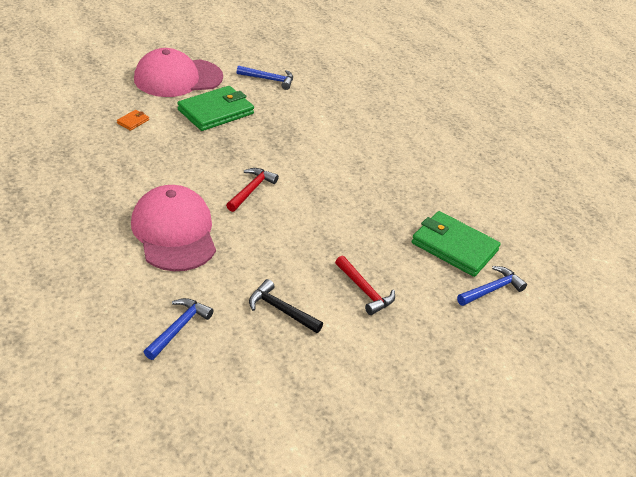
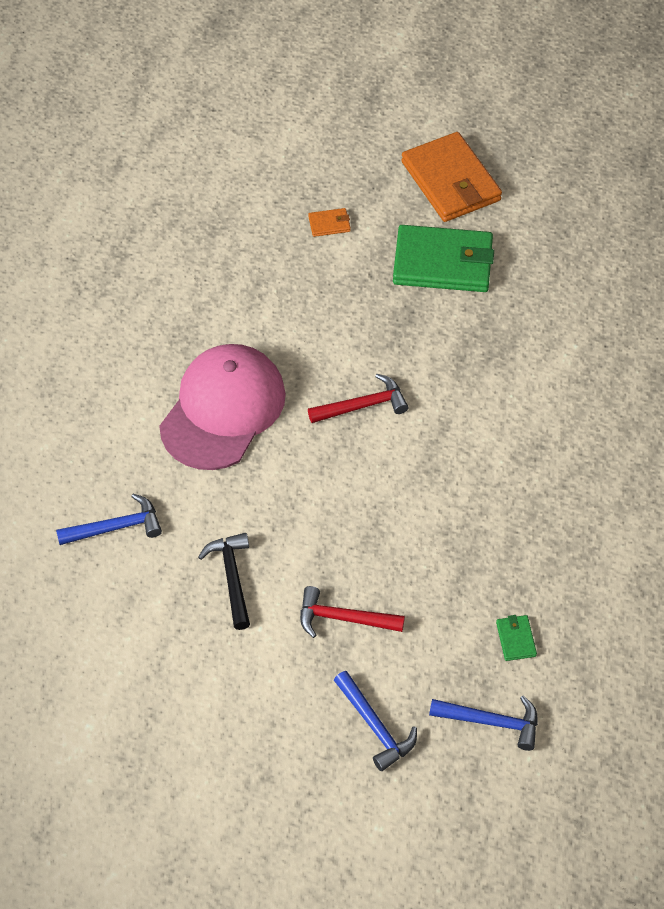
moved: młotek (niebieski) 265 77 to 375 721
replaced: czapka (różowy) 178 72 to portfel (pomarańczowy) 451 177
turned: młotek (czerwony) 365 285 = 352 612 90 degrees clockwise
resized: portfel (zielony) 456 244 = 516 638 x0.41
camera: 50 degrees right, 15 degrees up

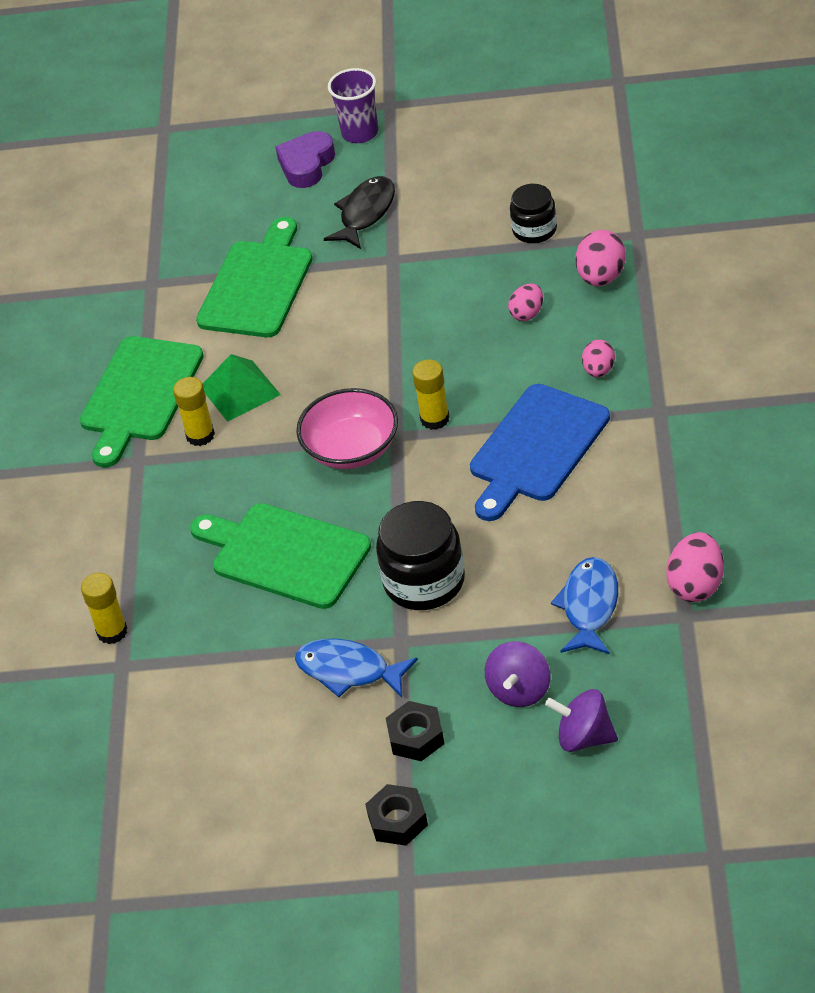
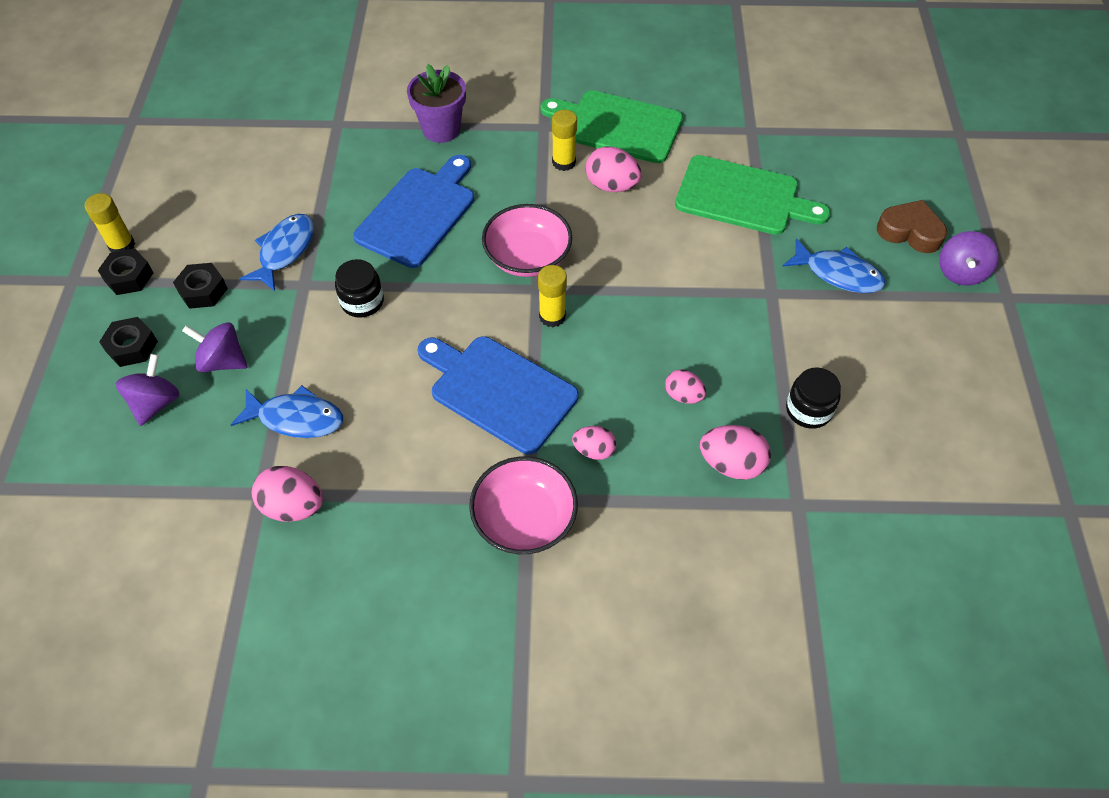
added: doniczka (fioletowy) 436 103; nakrętka (czarny) 128 342; miska (różowy) 523 505
moved: klej w sztyfcie (żółty) 104 608 to 110 222
replaced: szklanka (fioletowy) 353 105 to bączek (fioletowy) 969 258; piramida (zielony) 241 388 to jajko (różowy) 614 169
recoloured: serce (fioletowy) 305 159 to serce (brązowy) 912 226; ryba (czarny) 359 212 to ryba (niebieski) 833 265; deska do krojenia (zielony) 280 556 to deska do krojenia (niebieski) 413 211
resized: słoik (czarny) 420 555 = 359 288 x0.62
camera: 85 degrees right, 10 degrees up

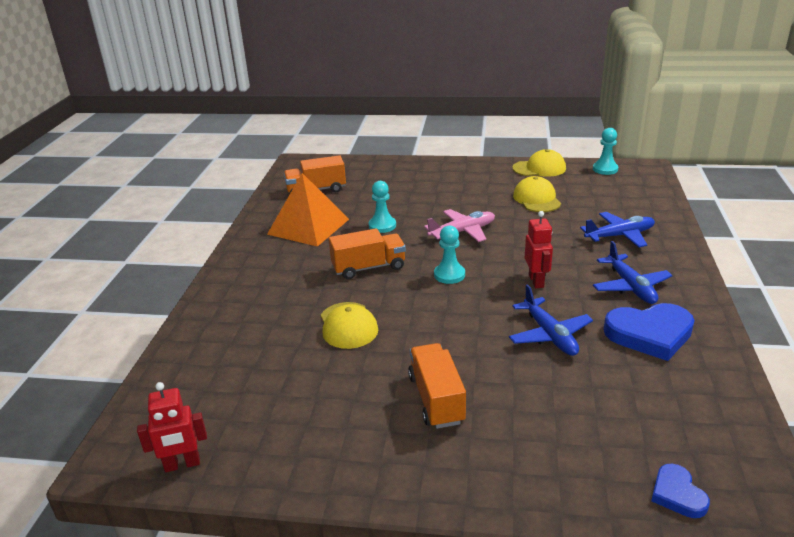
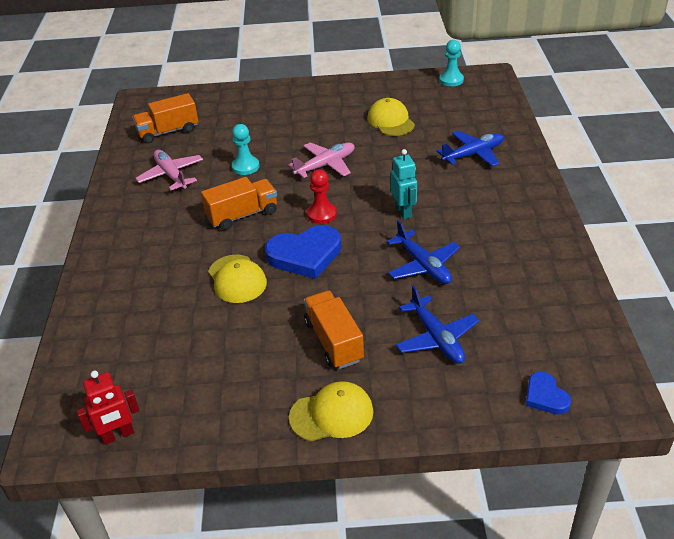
moved: czapka (żółty) 539 163 to 331 411; samolot (niebieski) 633 272 to 437 325; serce (niebieski) 649 332 to 303 252
replaced: piramida (pomarańczowy) 308 210 to samolot (różowy) 169 170
recoloured: robot (czerwony) 539 249 to robot (turkusowy) 404 184; pionek (turkusowy) 449 255 to pionek (czerwony) 322 196
camera: 10 degrees left, 10 degrees up

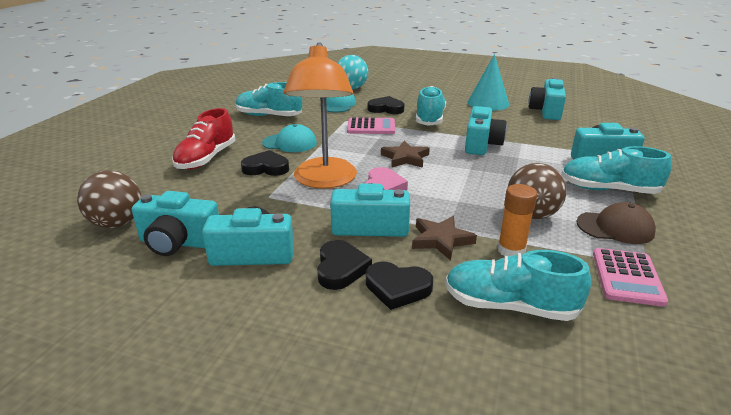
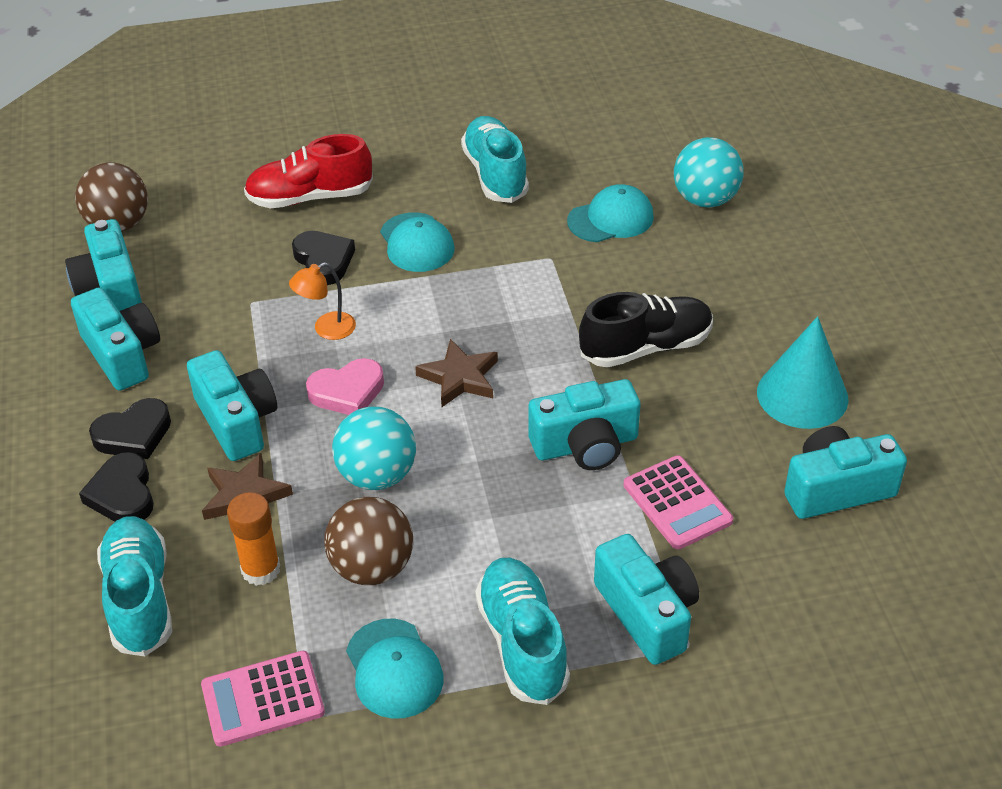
removed: serce (czarny) 386 105
added: piłka (turkusowy) 374 448
moved: kalkulator (różowy) 371 125 to 678 502
recoloured: but (turkusowy) 431 106 to but (czarny) 646 330; czapka (brązowy) 616 223 to czapka (turkusowy) 394 669
resized: lampka (pomarańczowy) 320 115 = 322 301 x0.42
camera: 60 degrees right, 15 degrees up

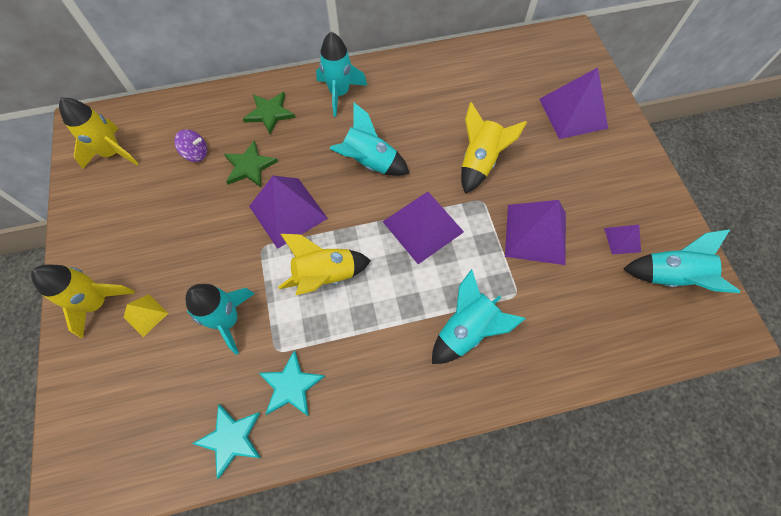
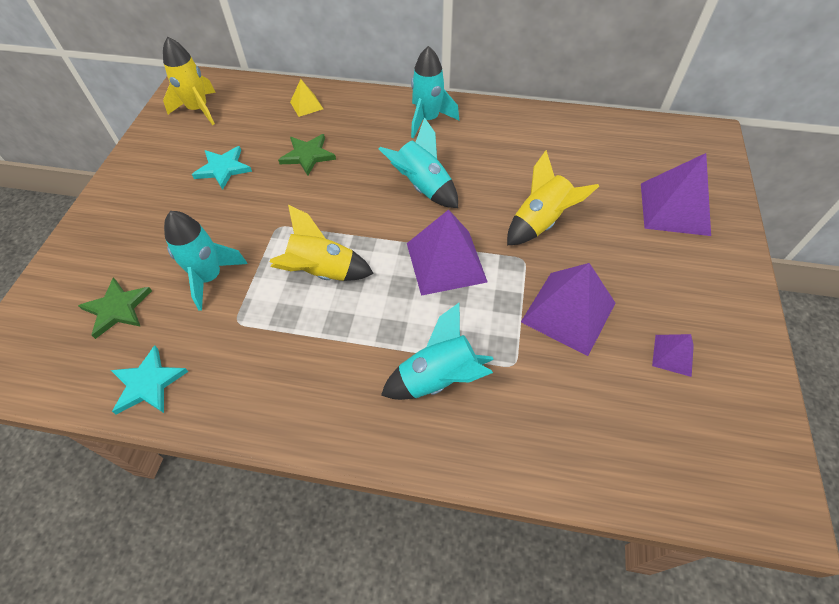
removed: bączek (fioletowy) 190 145; piramida (fioletowy) 288 212; rakieta (turkusowy) 681 261; rakieta (żółty) 83 301
moved: gwiazda (zielony) 269 113 to 115 308; piramida (żółty) 146 315 to 306 98; gwiazda (turkusowy) 292 383 to 222 168
camera: 25 degrees right, 10 degrees down

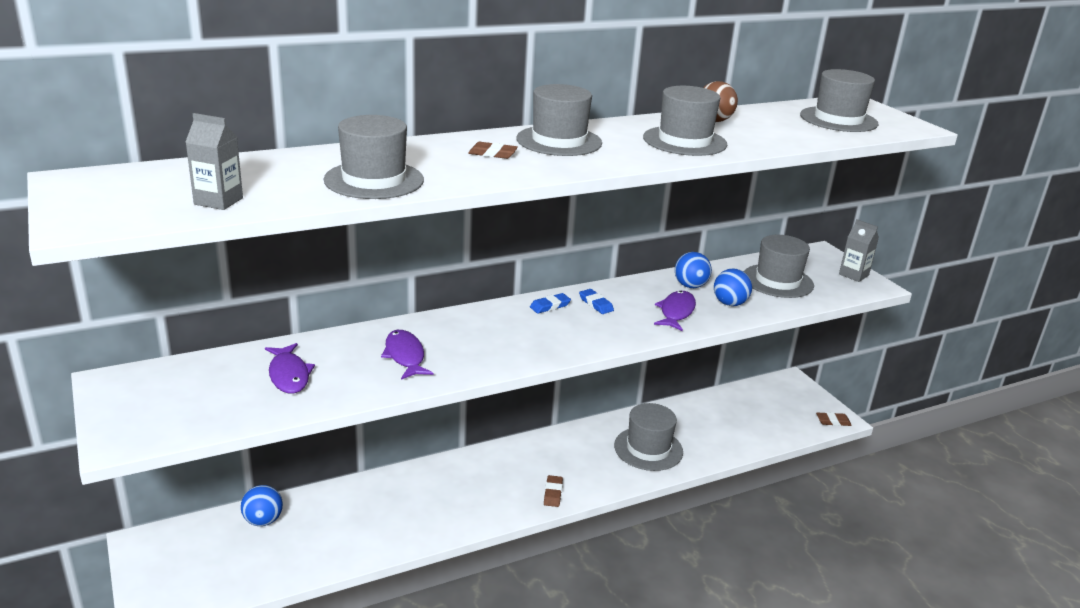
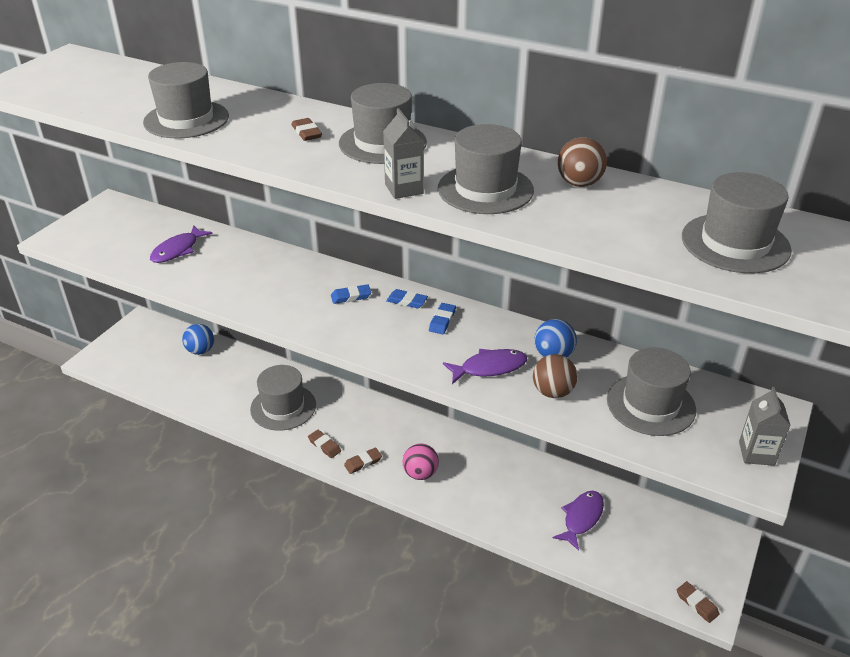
added: gumka do mazania (niebieski) 351 294; gumka do mazania (brązowy) 324 444; piłka (różowy) 421 462
moved: karton mleka (szary) 214 161 to 403 153; ryba (fioletowy) 407 355 to 578 521; kapelusz (szary) 648 437 to 283 398
recoloured: piłka (niebieski) 733 287 to piłka (brązowy) 555 376
camera: 55 degrees right, 10 degrees up

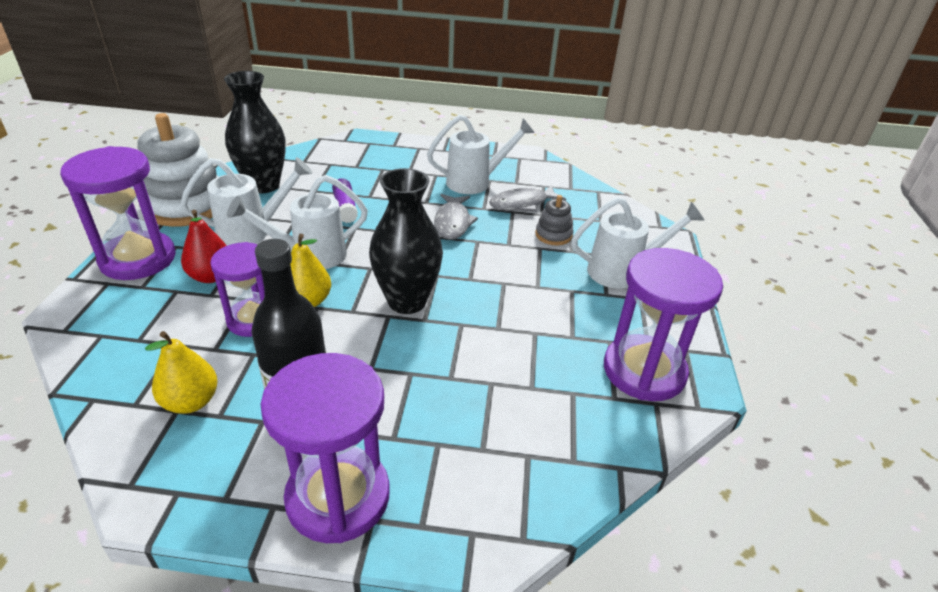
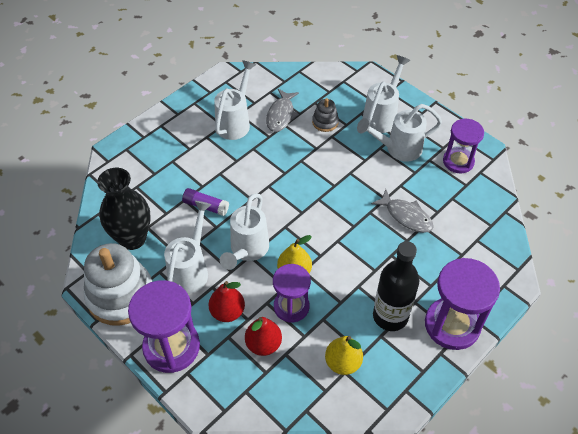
removed: wazon (czarny) 406 241
added: konewka (biały) 399 133; gruszka (czerwony) 263 336
moved: ryba (szary) 456 217 to 402 211
resized: klepsydra (fioletowy) 663 324 = 463 146 x0.66
camera: 50 degrees left, 15 degrees up

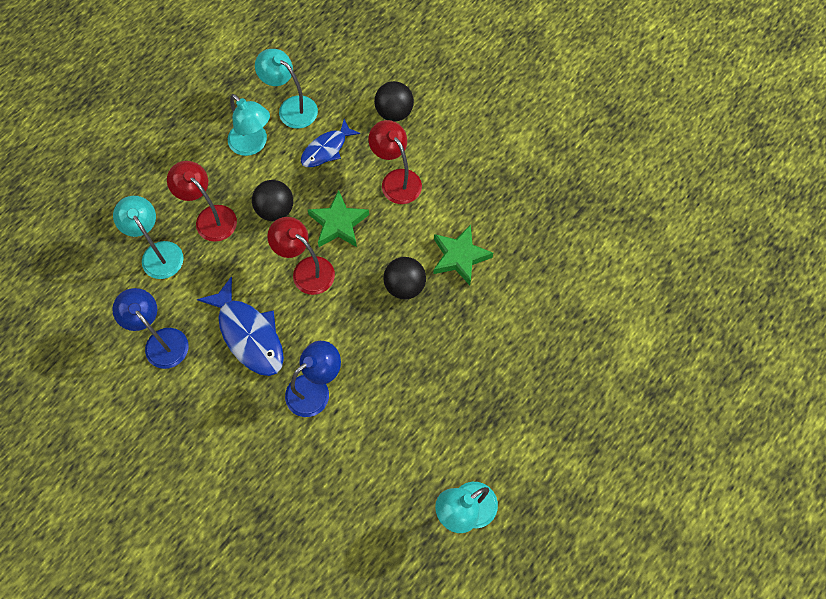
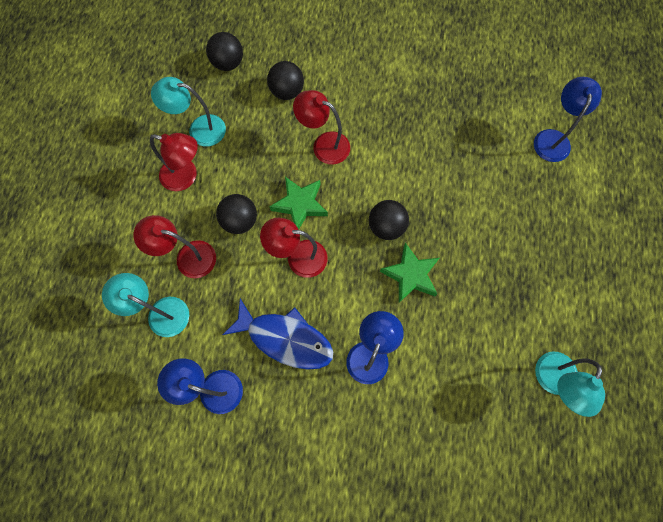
removed: ryba (niebieski) 330 143
added: piłka (czarny) 224 51; lampka (niebieski) 568 119
moved: gwiazda (zielony) 463 254 to 409 273
recoloured: lampka (turkusowy) 249 125 to lampka (czerwony) 174 162
camera: 30 degrees left, 5 degrees up

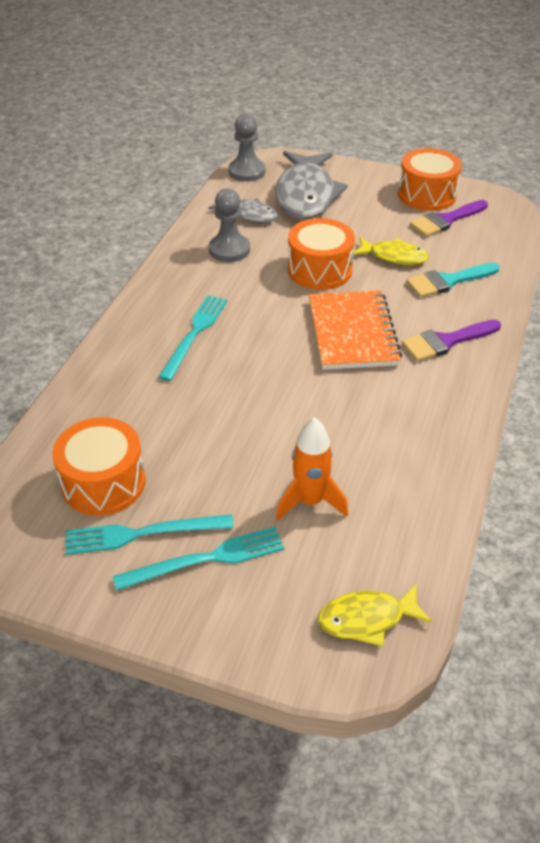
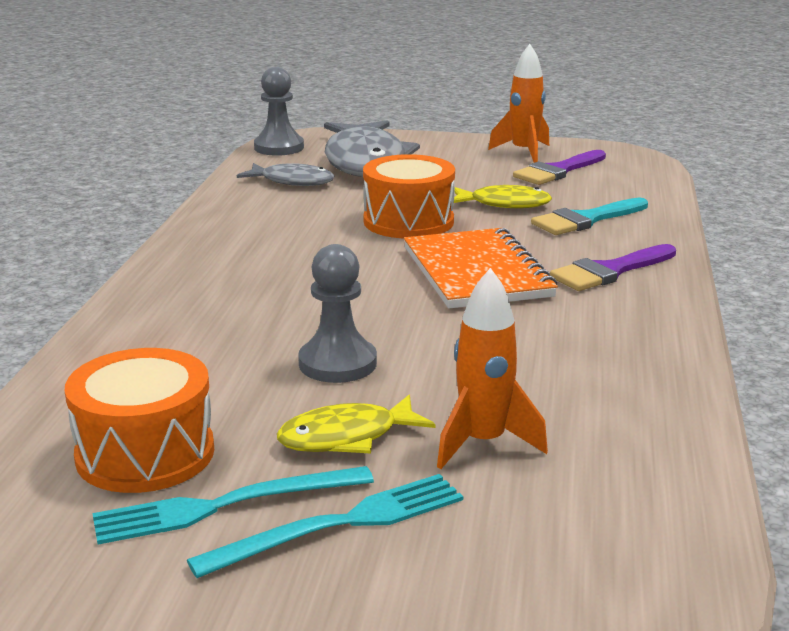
removed: widelec (turkusowy) 193 338
moved: pionek (szary) 229 225 to 337 313; ryba (żółty) 375 615 to 356 424
replaced: bęben (pomarańczowy) 430 179 to rakieta (pomarańczowy) 518 103
camera: 10 degrees left, 20 degrees down

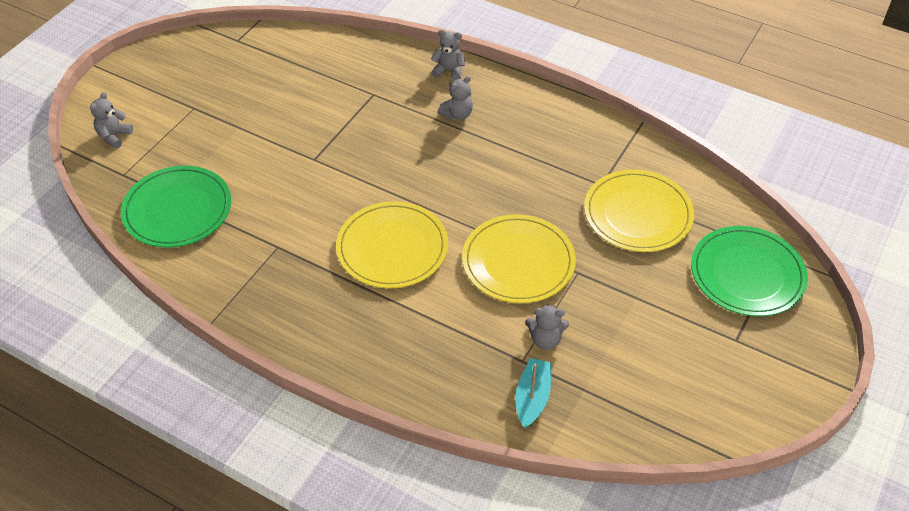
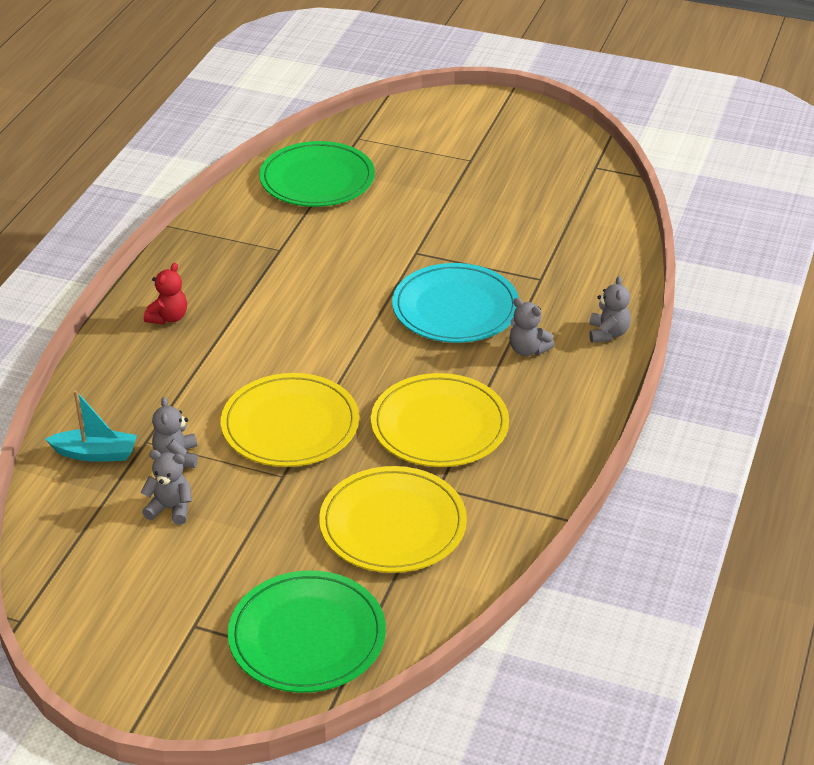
added: miś (czerwony) 165 294; talerz (turkusowy) 455 303
moved: miś (szary) 111 120 to 166 487; talerz (żółty) 392 244 to 440 420
camera: 80 degrees right, 10 degrees down

